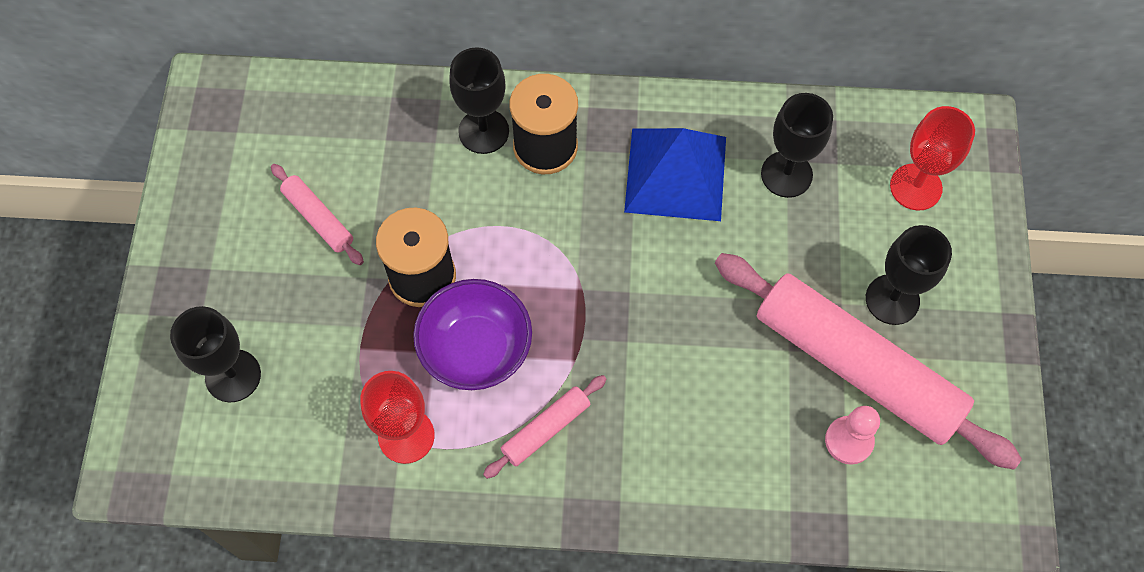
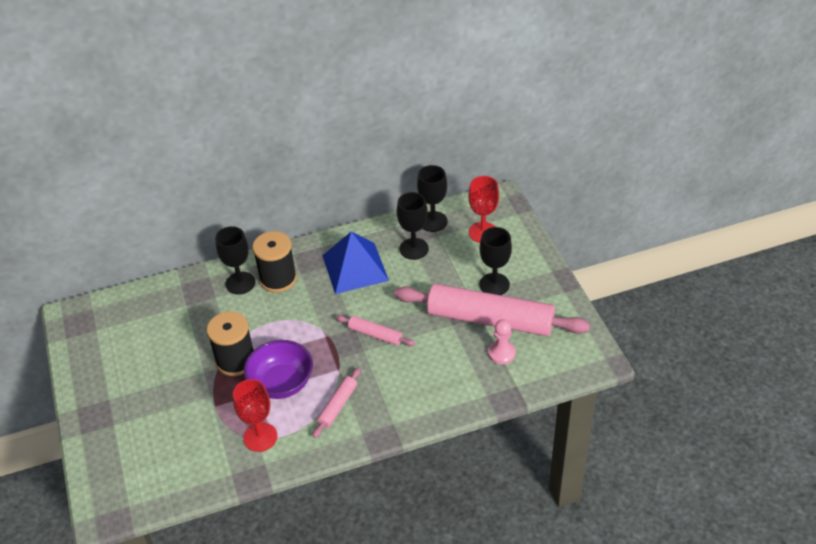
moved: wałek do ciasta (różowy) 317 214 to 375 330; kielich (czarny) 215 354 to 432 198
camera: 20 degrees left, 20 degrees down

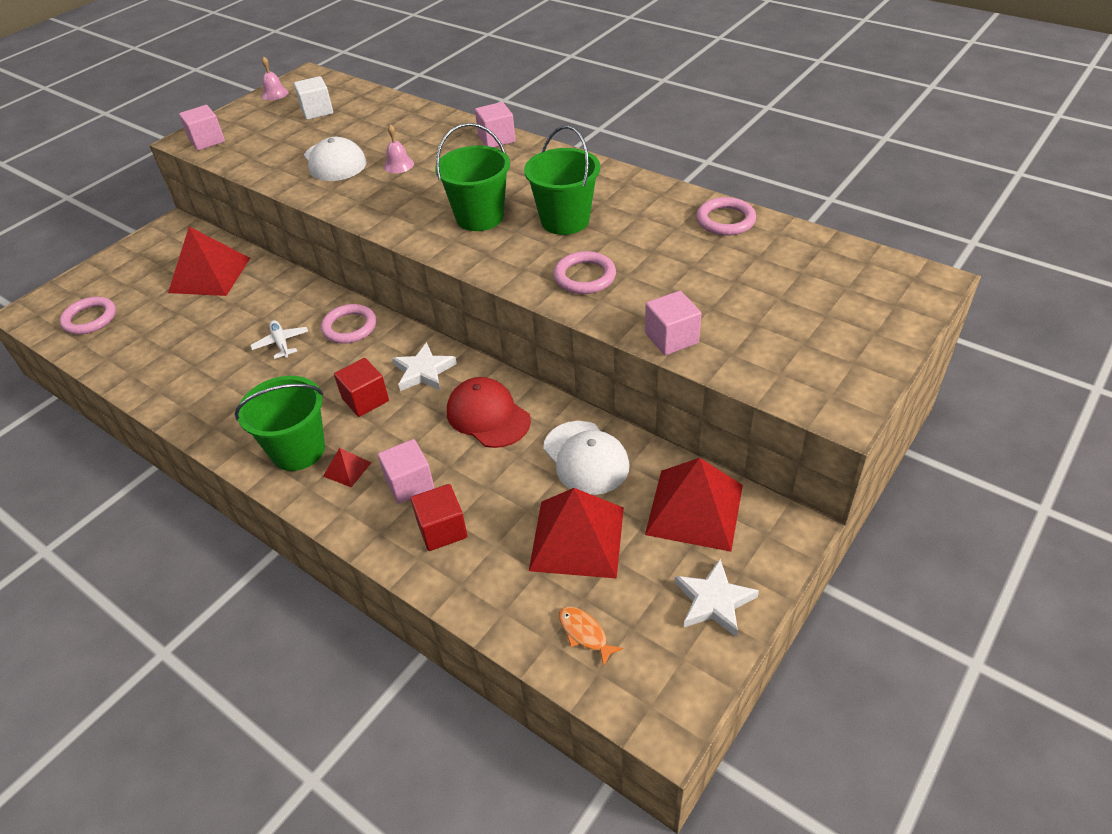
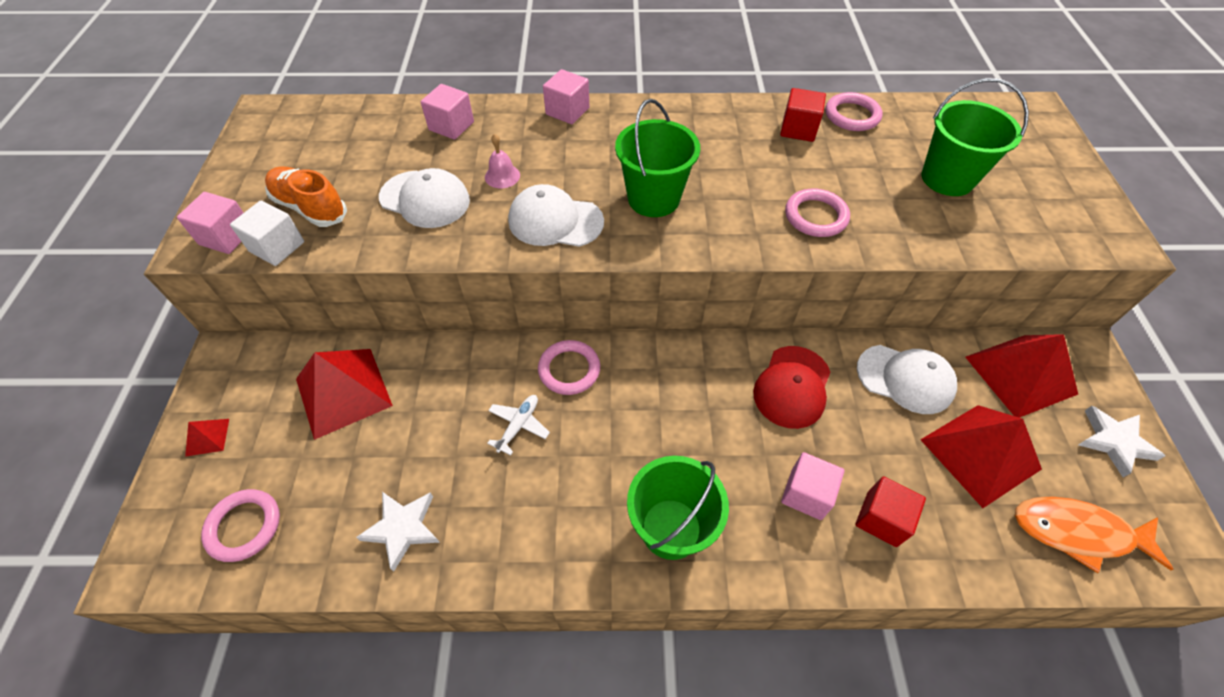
removed: dzwonek (różowy) 275 78
added: but (pomarańczowy) 306 196; czapka (biały) 556 215
moved: sześcian (biały) 313 98 to 267 233; wiadro (zielony) 562 180 to 975 137; sześcian (różowy) 673 323 to 447 112; gwiazda (biały) 424 366 to 398 532; sześcian (czerwony) 361 387 to 803 115; piramida (czerwony) 347 467 to 207 438
turned: samolot (biały) 279 339 = 518 425 90 degrees clockwise; czapka (czerwony) 489 412 = 791 387 75 degrees counterclockwise
resized: ryba (pomarańczowy) 591 637 = 1094 535 x2.01
camera: 40 degrees left, 10 degrees up

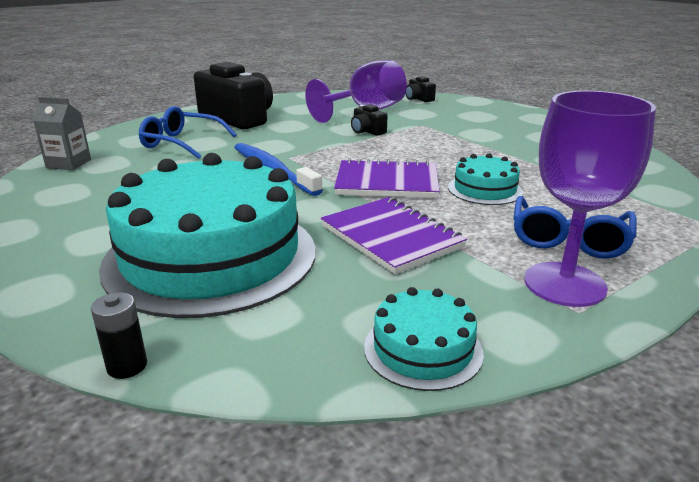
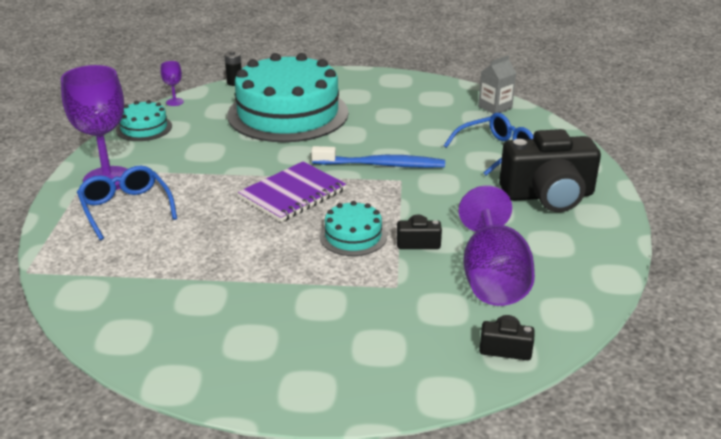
removed: zeszyt (fioletowy) 394 235
added: kielich (fioletowy) 172 83
moved: tort (turkusowy) 485 179 to 353 228
camera: 130 degrees right, 5 degrees up

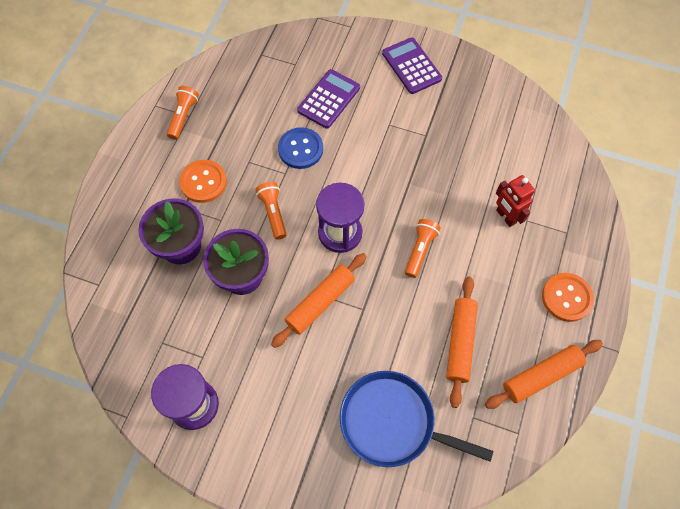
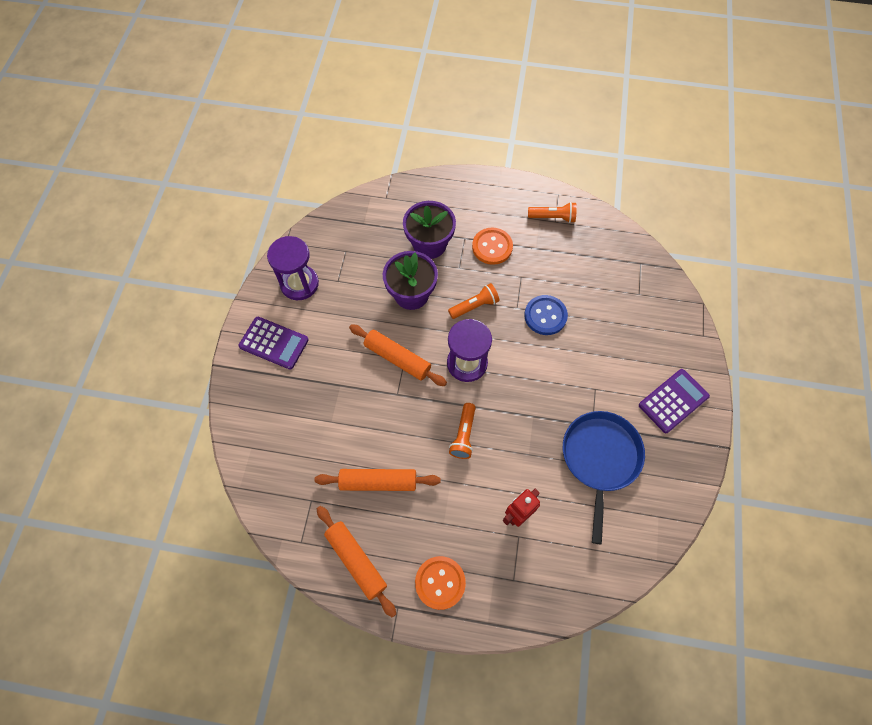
moved: kalkulator (fioletowy) 328 99 to 273 343; patelnia (niebieski) 416 419 to 604 478
turned: latarka (pomarańczowy) 423 248 = 462 431 90 degrees clockwise
camera: 80 degrees right, 0 degrees up

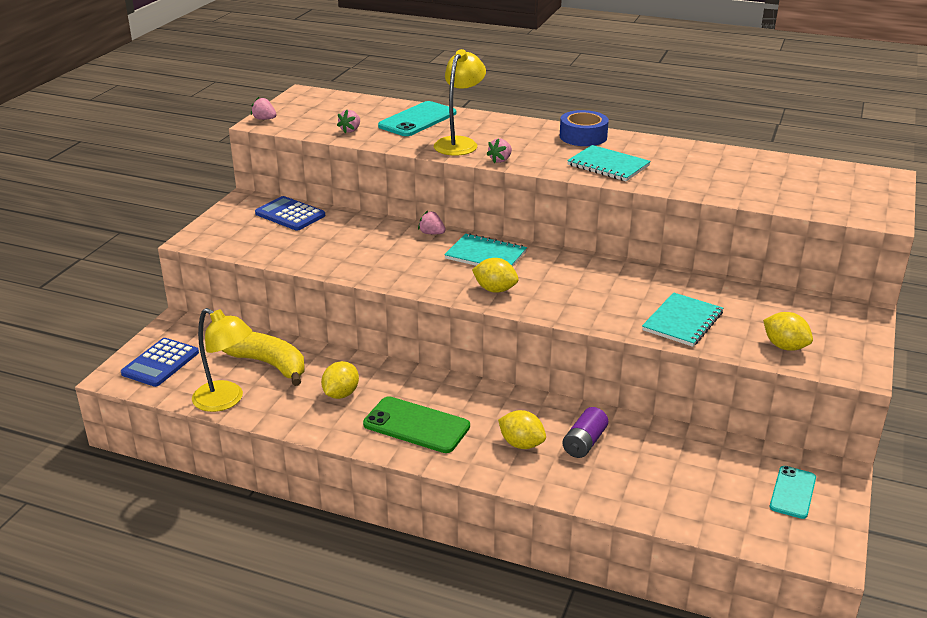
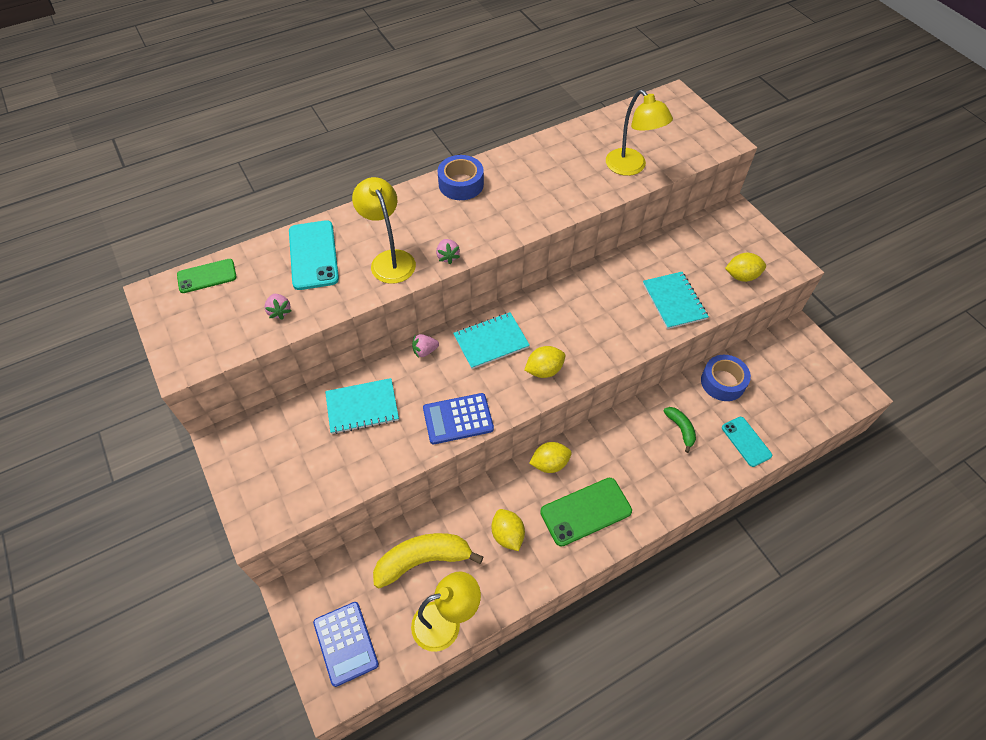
removed: truskawka (różowy) 263 108
added: lampka (żółty) 639 133; telefon (zielony) 207 276; taśma klejąca (niebieski) 726 378
moved: zeszyt (turkusowy) 609 163 to 362 406; kalkulator (niebieski) 290 213 to 458 418; cytryna (żółty) 522 429 to 550 457; telefon (turkusowy) 793 492 to 747 442
replaced: bateria (fioletowy) 585 432 to banan (zielony) 679 430
camera: 50 degrees left, 25 degrees up

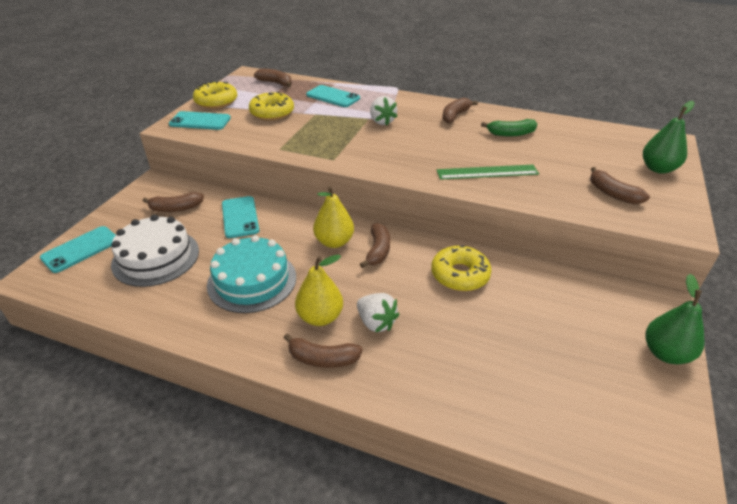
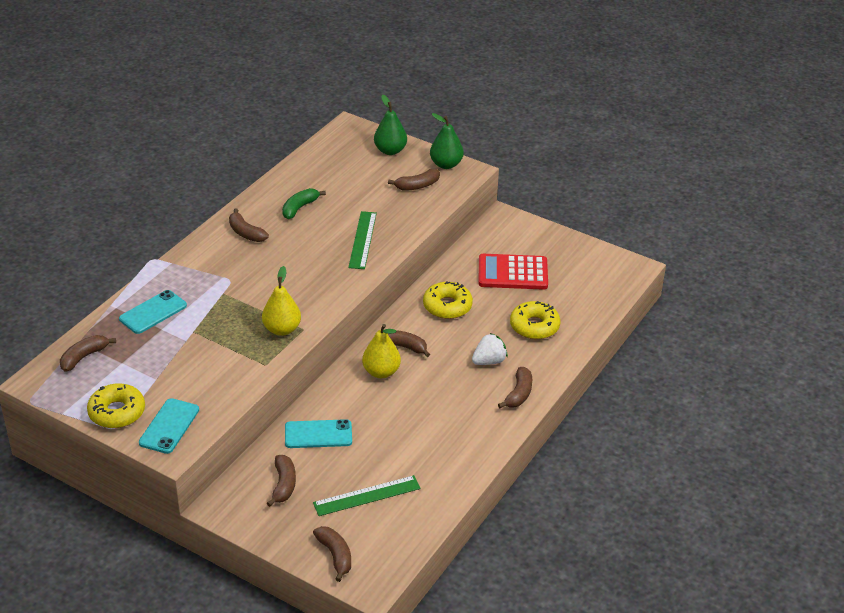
removed: truskawka (biały) 384 110; tort (turkusowy) 251 274
added: kalkulator (czerwony) 513 272
moved: donut (żółty) 271 106 to 535 320; gruszka (żółty) 319 290 to 281 301; gruszka (zielony) 674 319 to 447 141
replaced: tort (biały) 155 251 to linijka (zielony) 367 495; telefon (turkusowy) 78 249 to banan (brązowy) 332 554
turned: banan (zielony) 509 128 = 304 203 150 degrees counterclockwise
camera: 80 degrees left, 0 degrees up

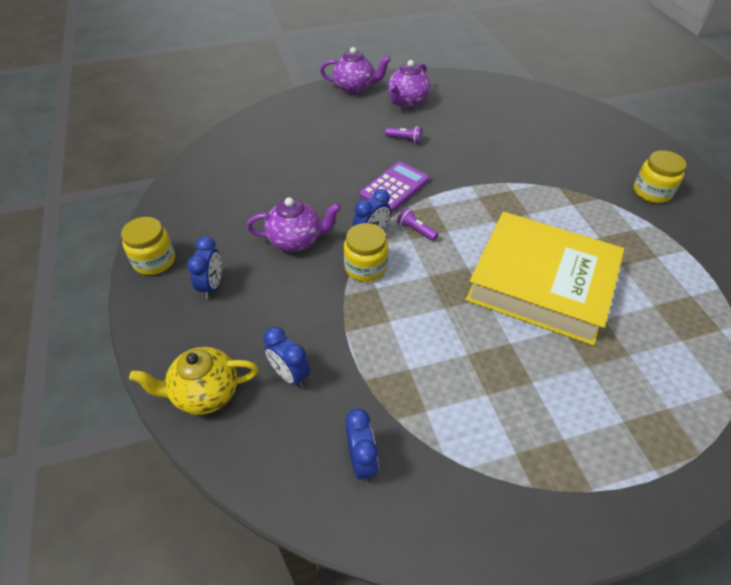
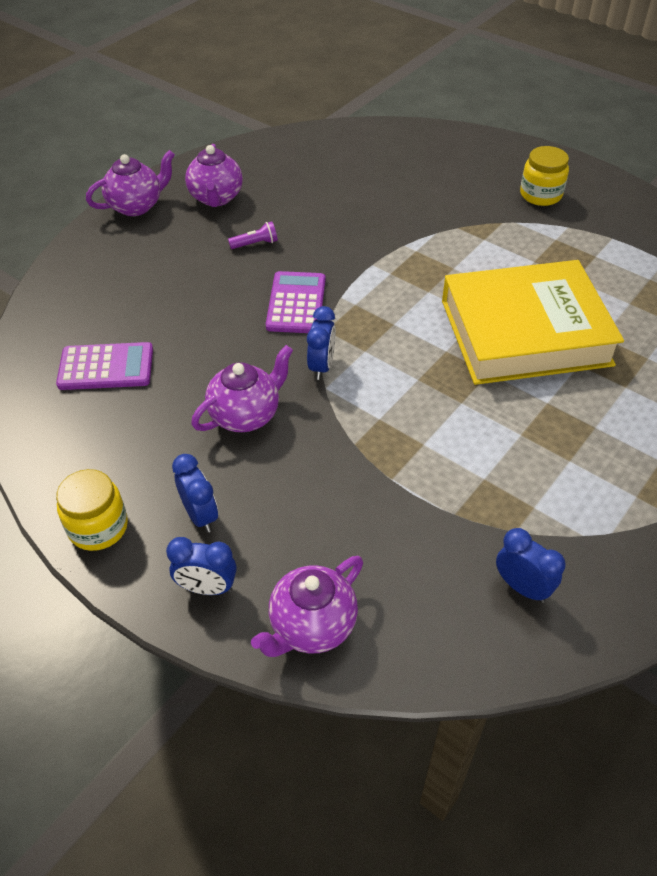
removed: latarka (fioletowy) 418 224; słoik (żółty) 366 252
added: kalkulator (fioletowy) 104 366
moved: budzik (niebieski) 286 357 to 201 566
recoloured: imbryk (żółty) 193 381 to imbryk (fioletowy) 307 606
camera: 35 degrees left, 0 degrees up

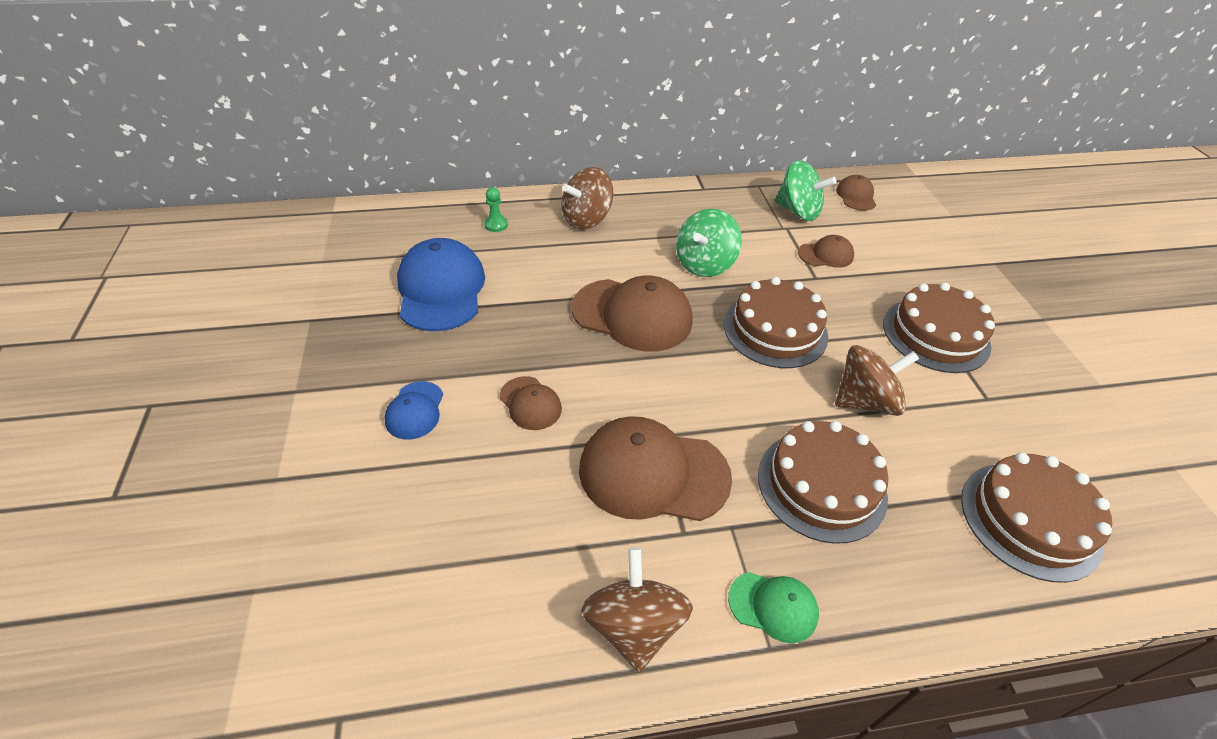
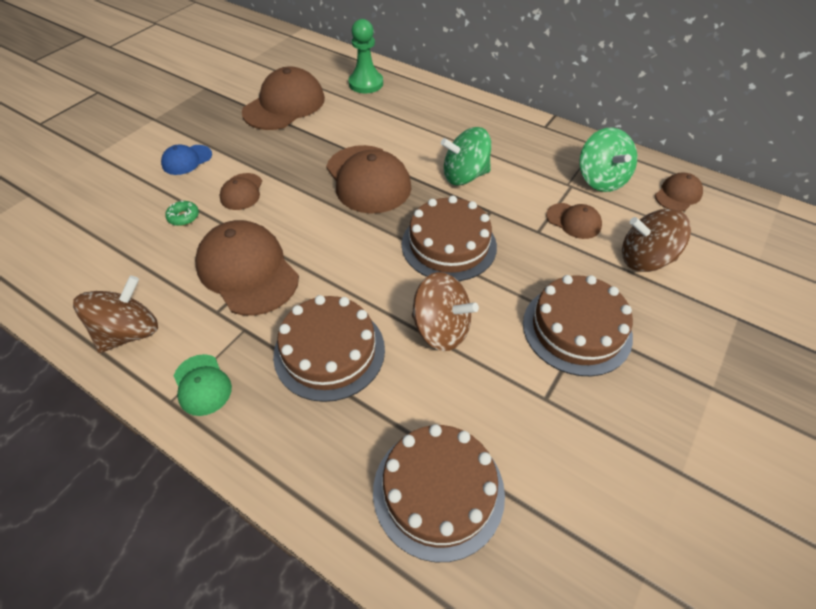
added: donut (zielony) 182 213
moved: bączek (brązowy) 587 198 to 656 240
recoloured: czapka (niebieski) 441 284 to czapka (brązowy) 283 98
resized: pionek (zielony) 496 209 = 365 56 x1.87
camera: 45 degrees right, 5 degrees up

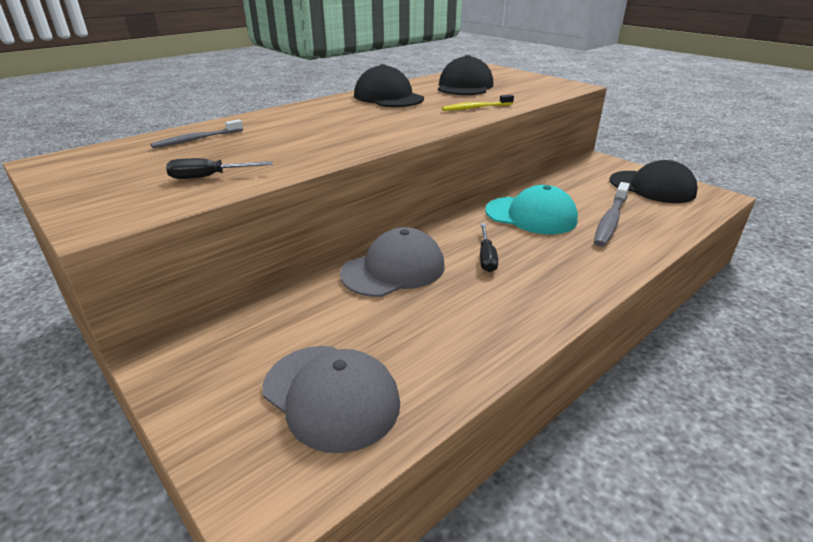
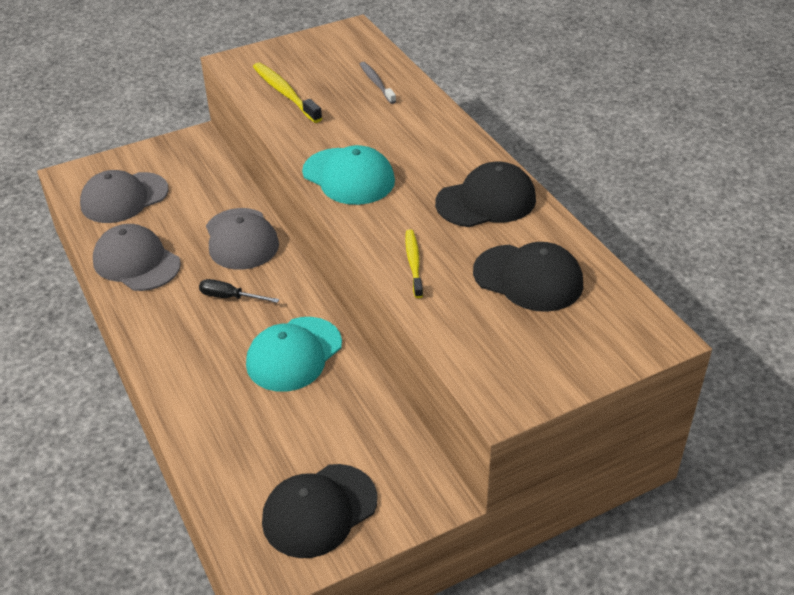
removed: szczoteczka do zębów (szary) 612 214
added: czapka (turkusowy) 348 175; czapka (szary) 137 257
replaced: śrubokręt (czarny) 219 168 to szczoteczka do zębów (żółty) 287 92
camera: 105 degrees right, 10 degrees up

